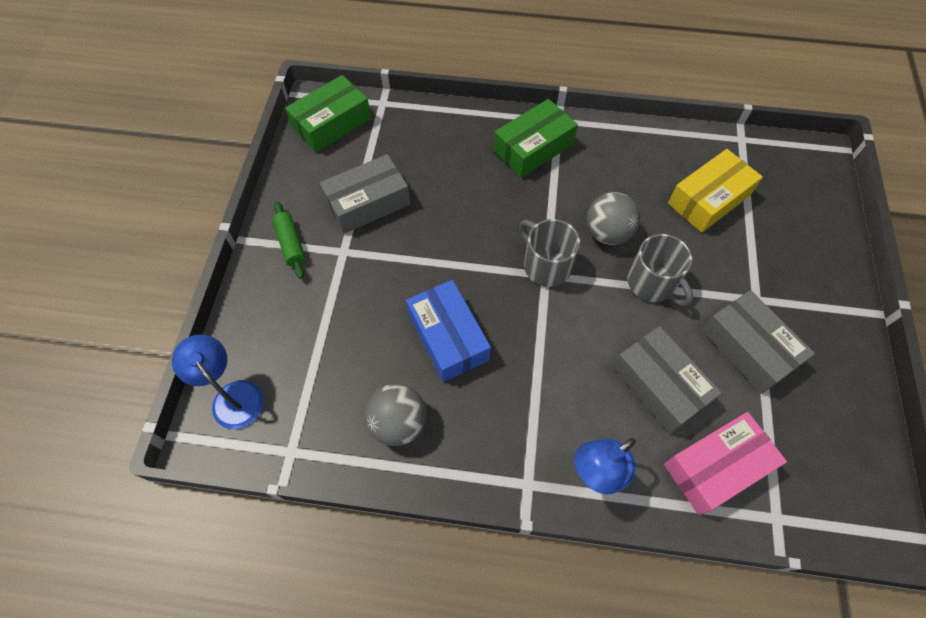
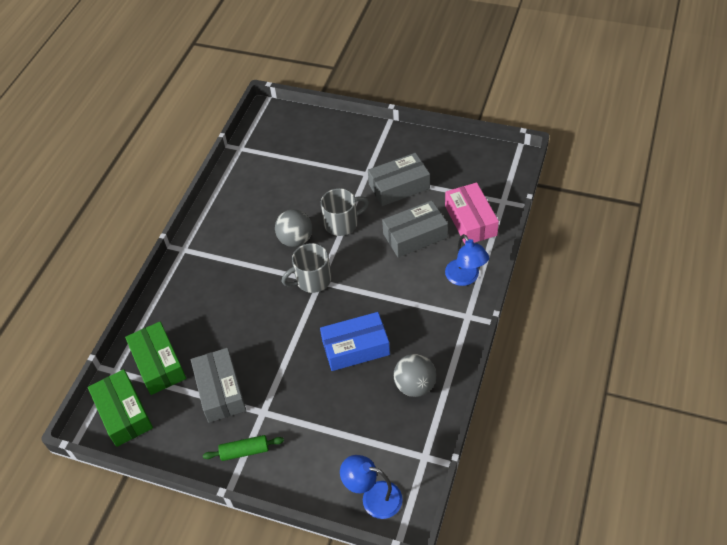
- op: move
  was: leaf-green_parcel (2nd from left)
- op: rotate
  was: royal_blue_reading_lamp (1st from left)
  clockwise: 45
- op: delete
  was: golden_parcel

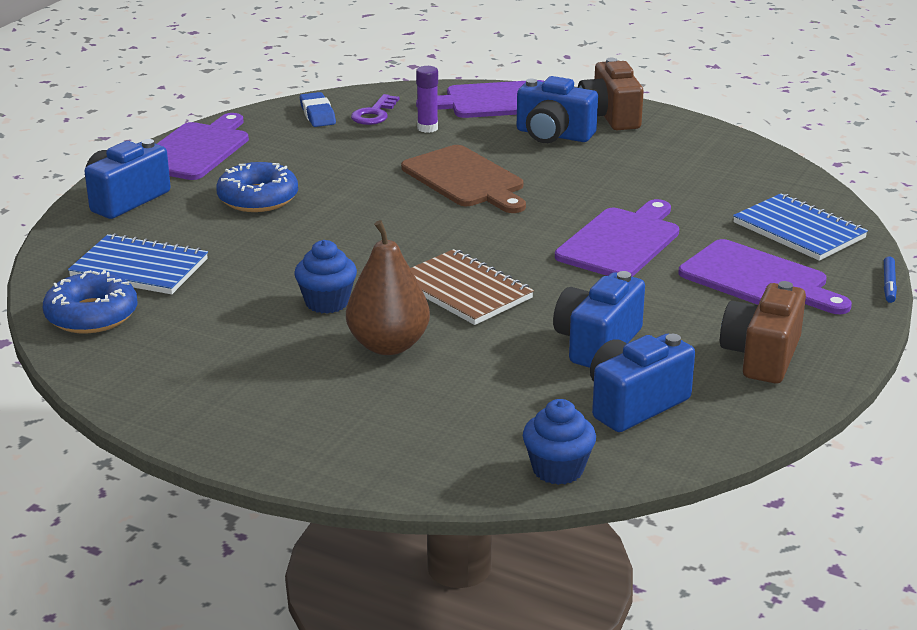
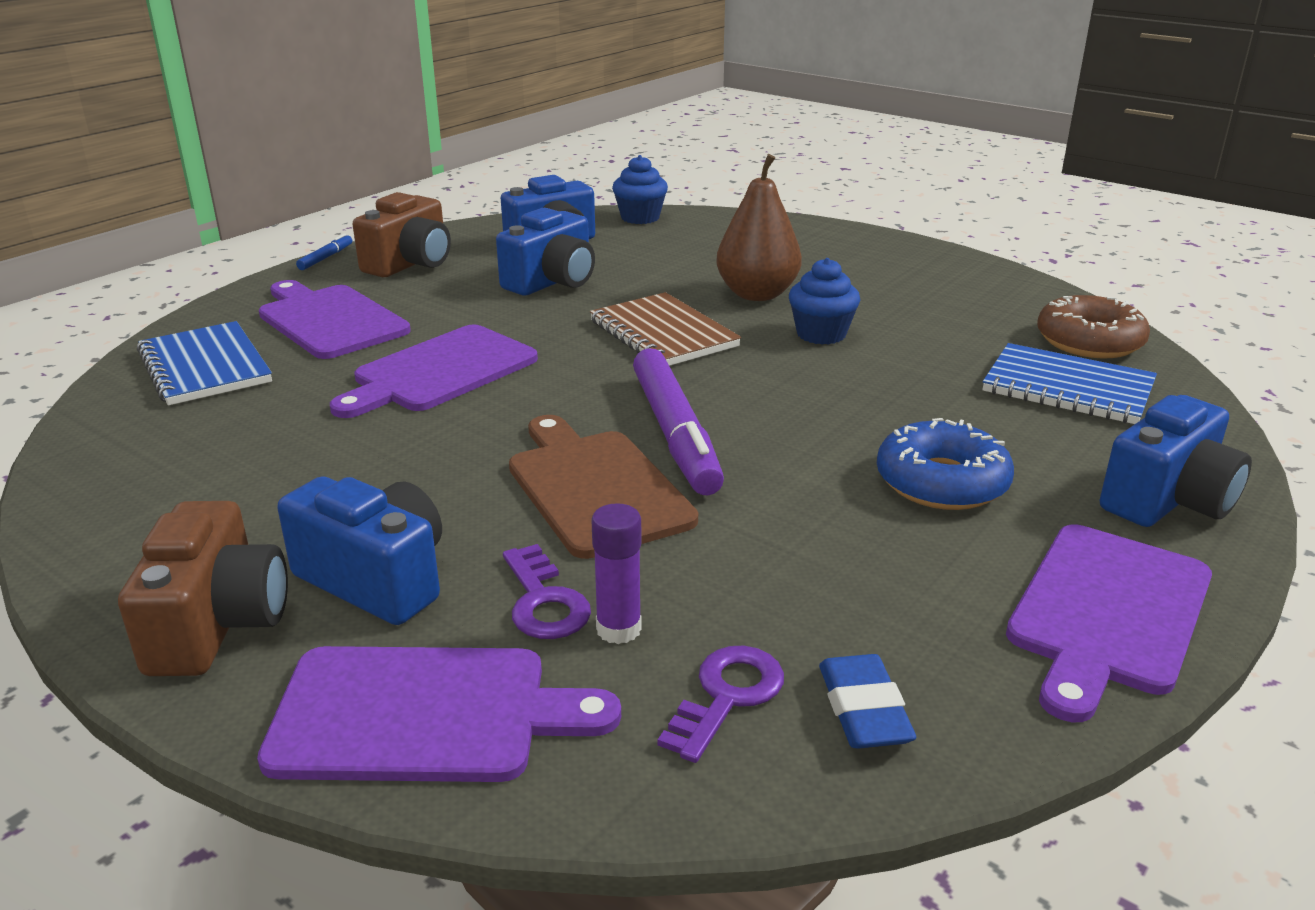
- op: move
  was: royal_blue_felt_pen
- op: insert
  now: violet_key (1st from left)
- op: insert
  now: violet_felt_pen
- op: recolor
  was: royal_blue_doughnut (1st from left)
  now: brown_doughnut

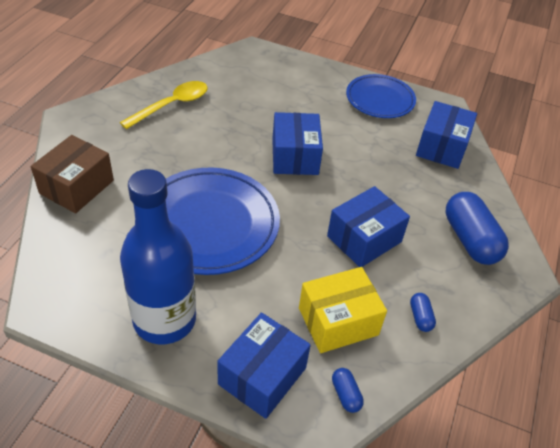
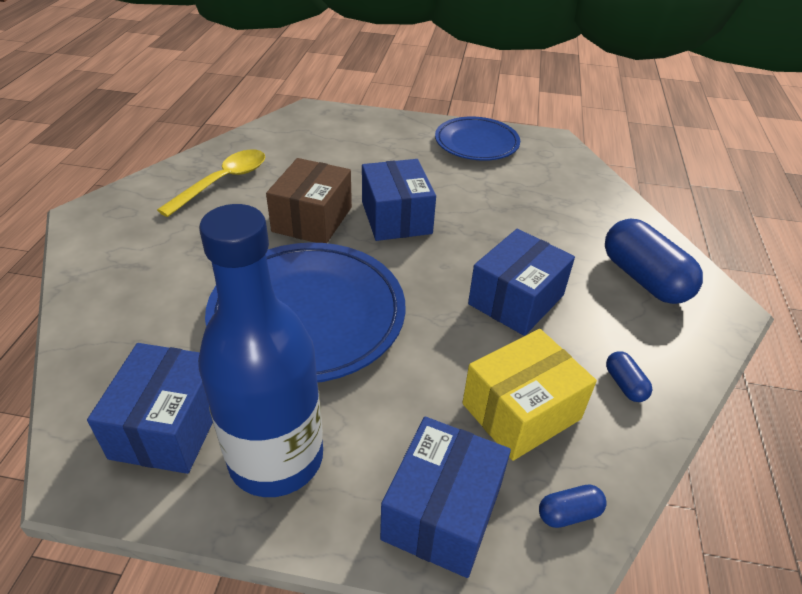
- op: move
  was: royal_blue_parcel (4th from left in the first image)
  now: royal_blue_parcel (1st from left)
- op: move
  was: brown_parcel
- op: rotate
  was: royal_blue_pill_shape (1st from left)
  clockwise: -75

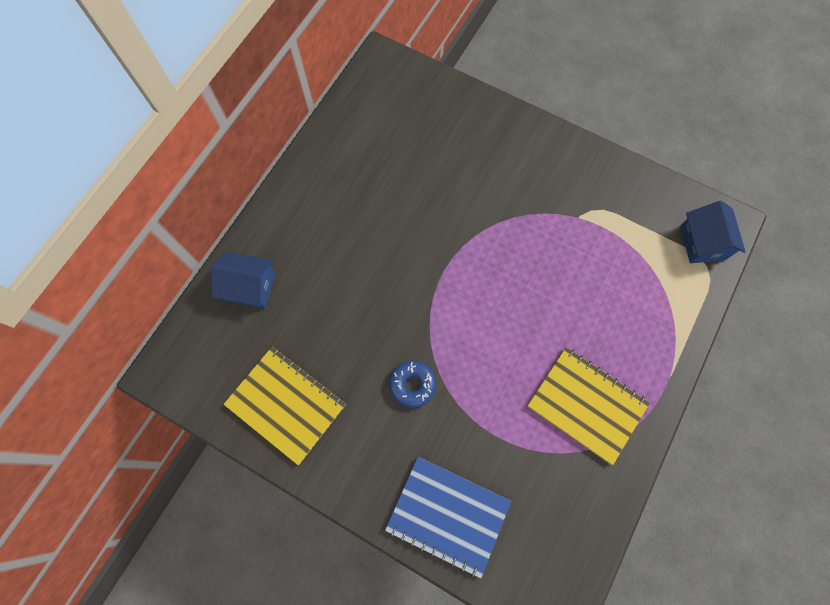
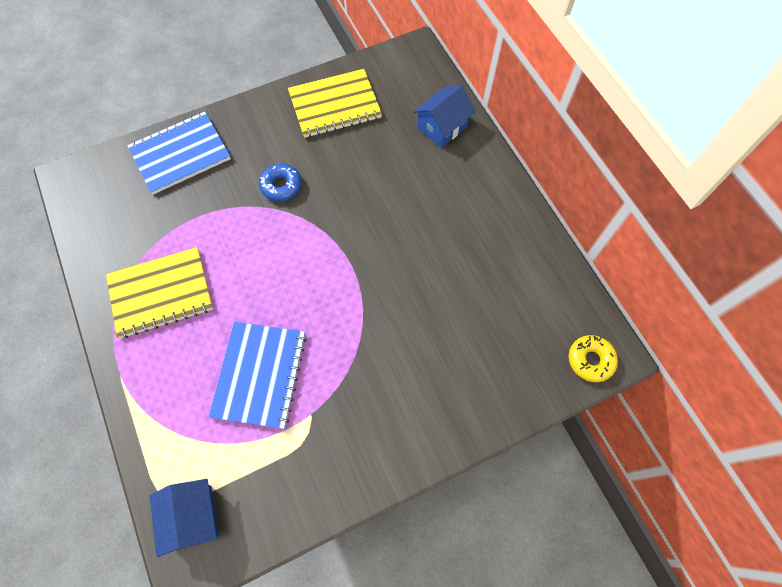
- op: rotate
  was: royal_blue_house (2nd from left in the first image)
  clockwise: 45
- op: insert
  now: royal_blue_notebook (2nd from left)
- op: insert
  now: golden_doughnut

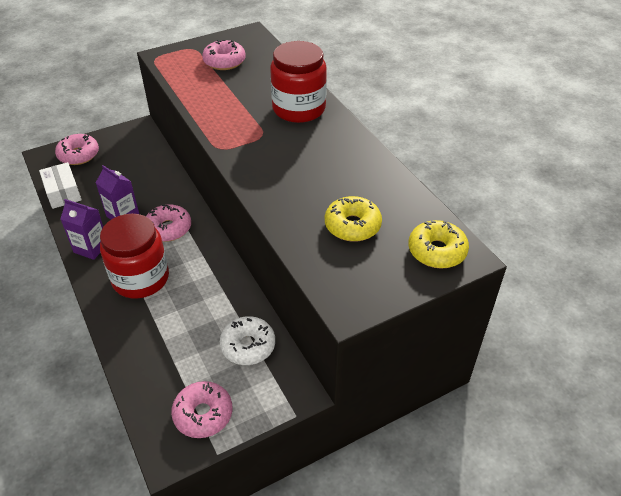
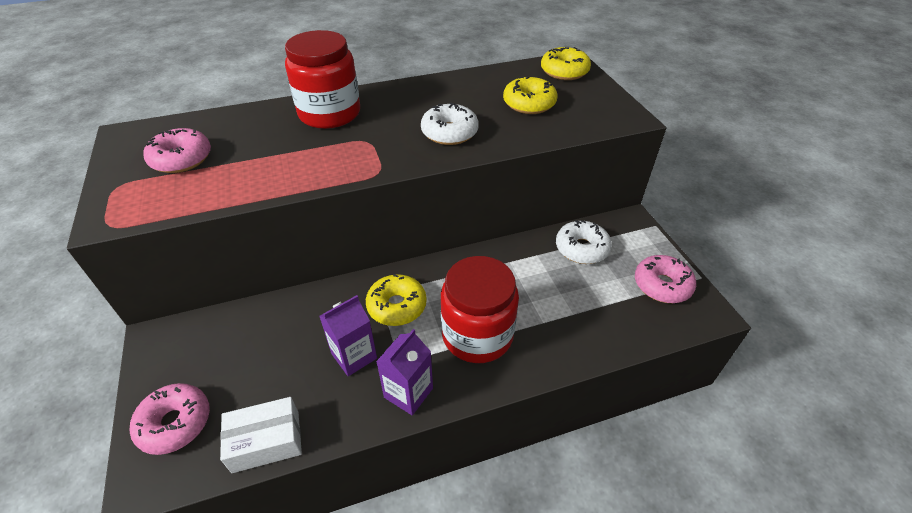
- op: recolor
  was: rose-pink_doughnut (2nd from left)
  now: golden_doughnut (1st from left)
- op: insert
  now: white_doughnut (1st from left)

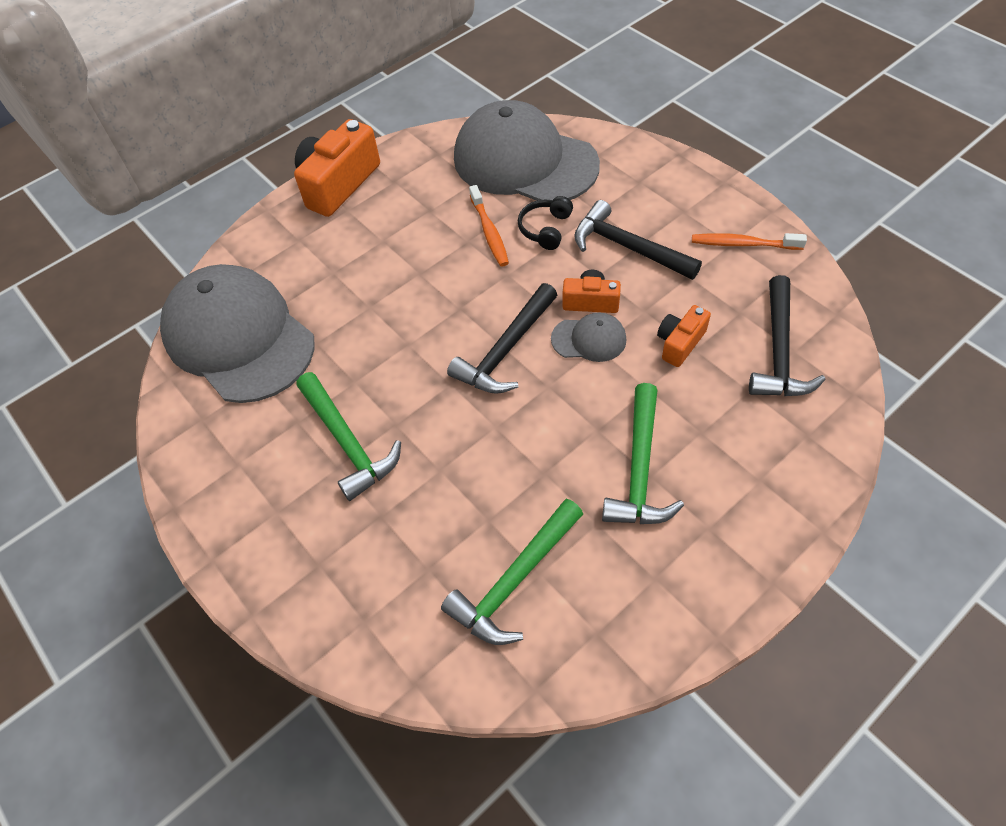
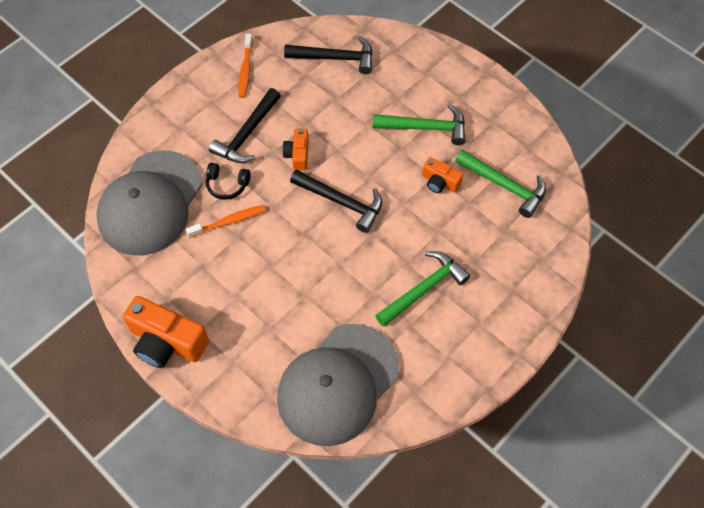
- op: move
  was: orange-coloured_compact_camera (3rd from left)
- op: delete
  was: grey_cap (3rd from left)

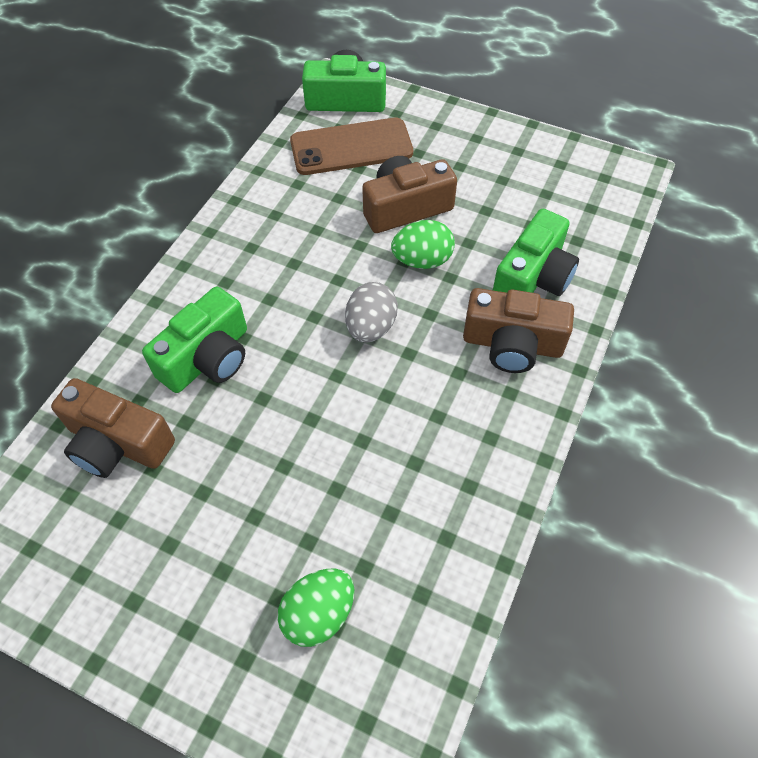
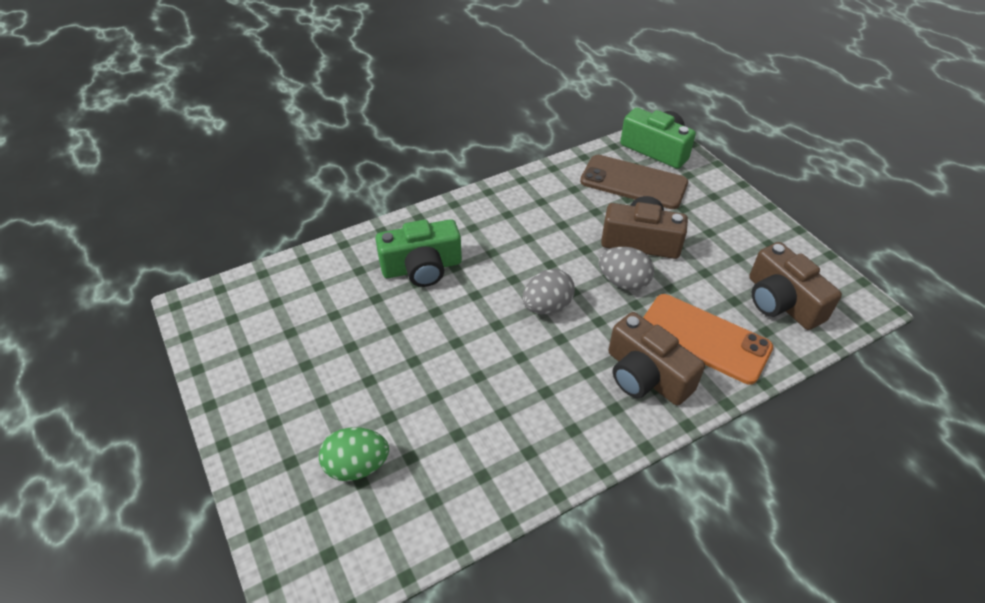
- op: recolor
  was: leaf-green_egg (2nd from left)
  now: grey_egg (2nd from left)
- op: replace
  was: leaf-green_compact_camera (3rd from left)
  now: orange-coloured_phone
- op: move
  was: brown_compact_camera (1st from left in the first image)
  now: brown_compact_camera (3rd from left)

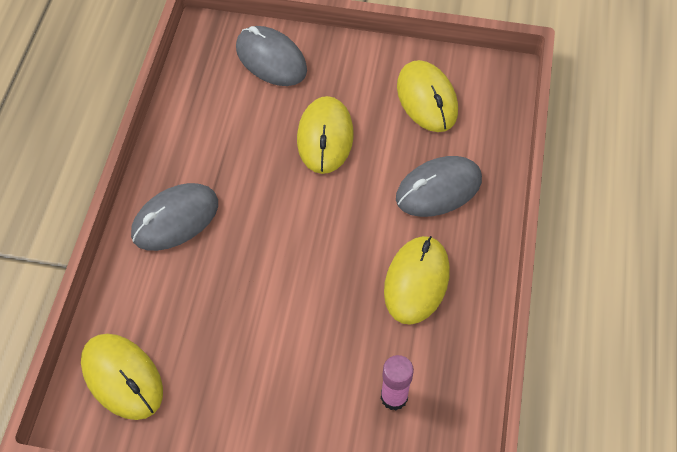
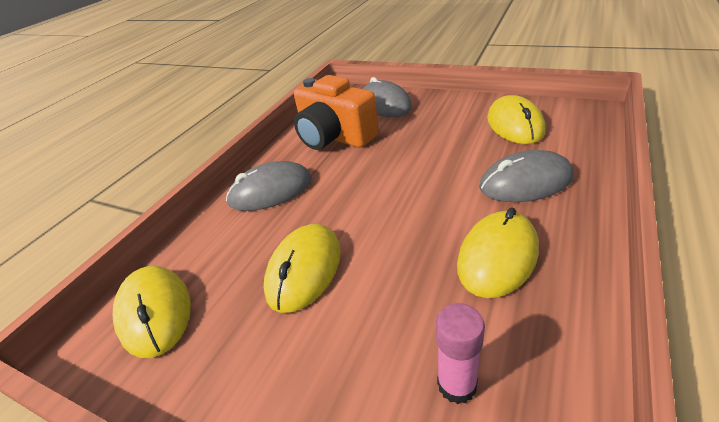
- op: move
  was: golden_mouse (2nd from left)
- op: insert
  now: orange-coloured_compact_camera

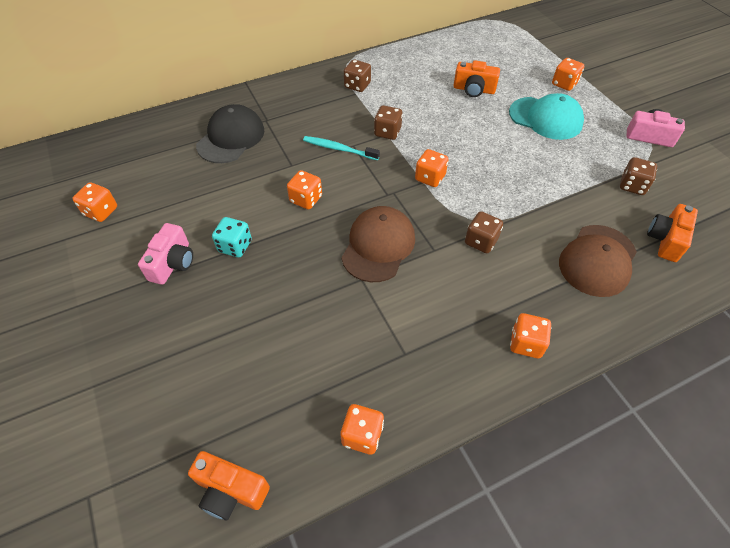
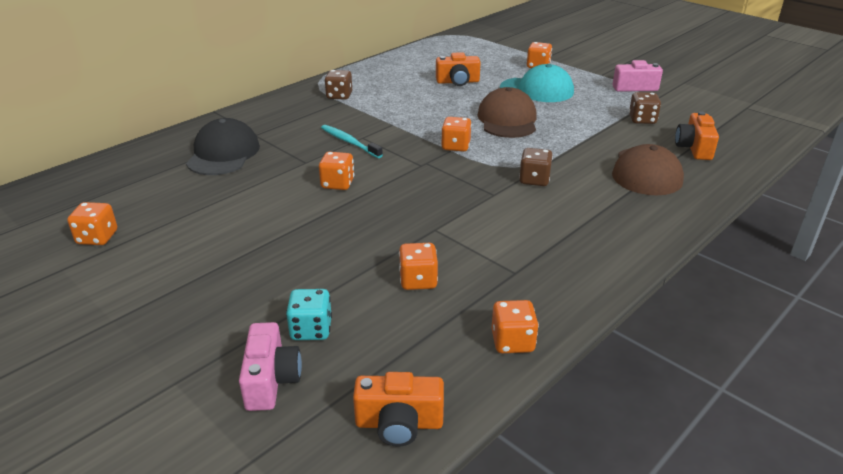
- op: move
  was: rose-pink_compact_camera (1st from left)
- op: move
  was: teal_die
- op: rotate
  was: teal_dental_brush
  clockwise: 45
- op: move
  was: orange-coloured_die (5th from left in the first image)
  now: orange-coloured_die (3rd from left)
- op: move
  was: brown_cap (1st from left)
- op: delete
  was: brown_die (2nd from left)

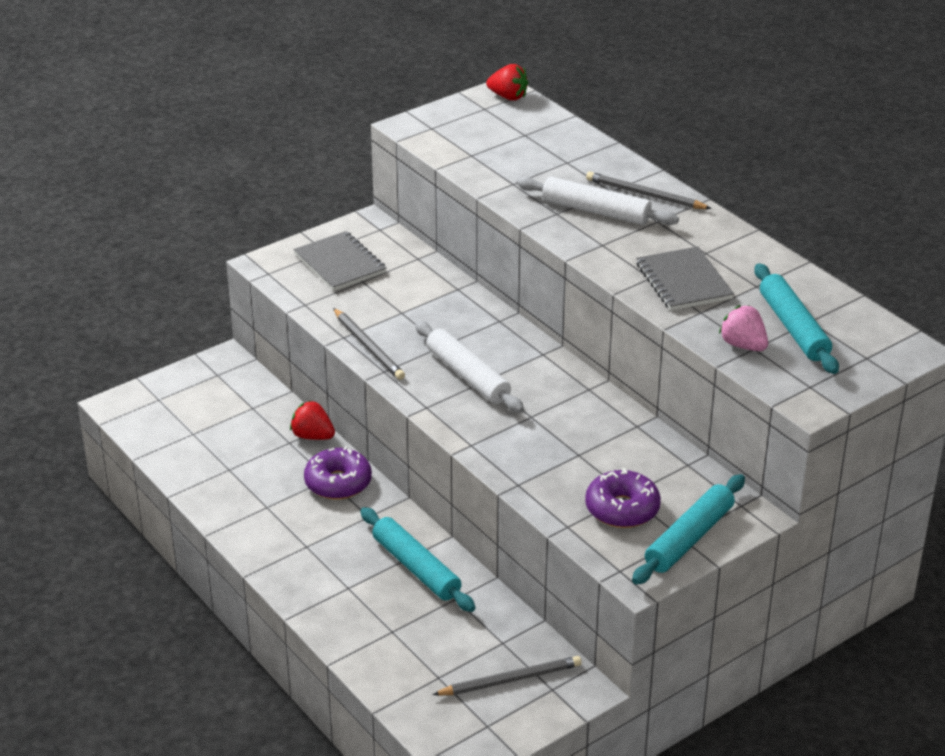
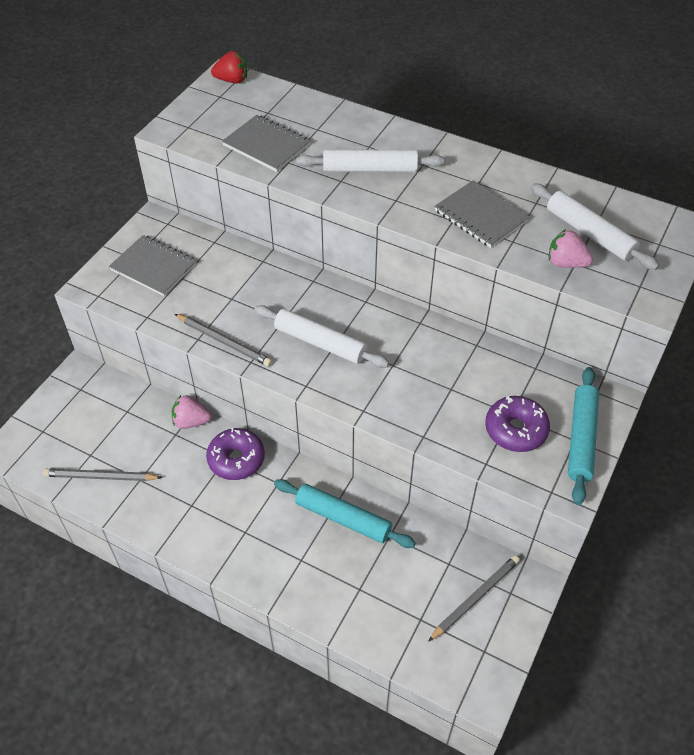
- op: move
  was: grey_pencil (3rd from left in the first image)
  now: grey_pencil (1st from left)
- op: recolor
  was: crimson_toy_strawberry (1st from left)
  now: rose-pink_toy_strawberry (1st from left)
- op: insert
  now: grey_notebook (2nd from left)
- op: recolor
  was: teal_rolling_pin (3rd from left)
  now: white_rolling_pin (3rd from left)

